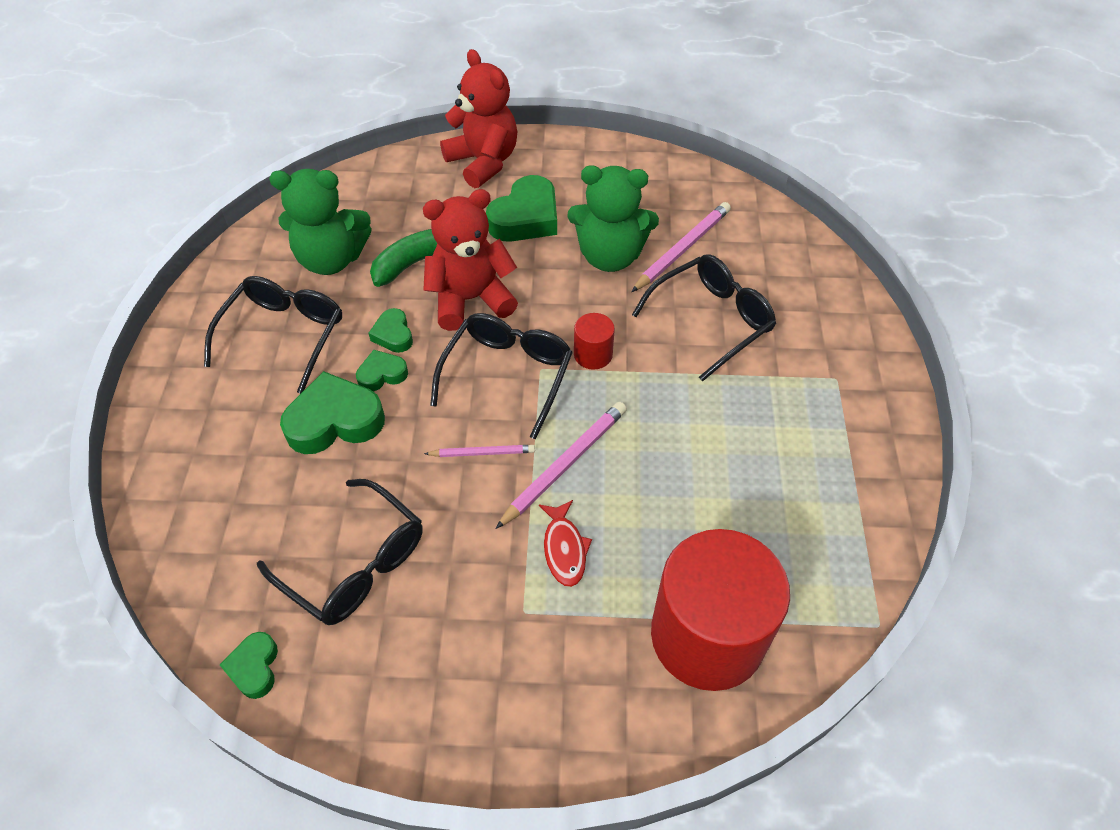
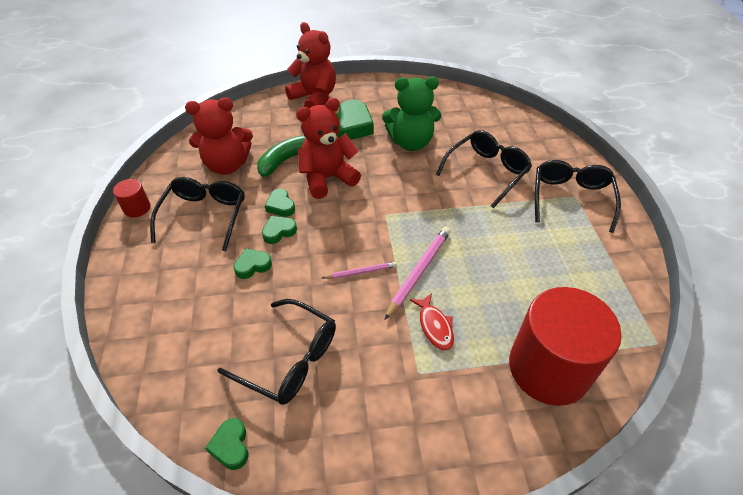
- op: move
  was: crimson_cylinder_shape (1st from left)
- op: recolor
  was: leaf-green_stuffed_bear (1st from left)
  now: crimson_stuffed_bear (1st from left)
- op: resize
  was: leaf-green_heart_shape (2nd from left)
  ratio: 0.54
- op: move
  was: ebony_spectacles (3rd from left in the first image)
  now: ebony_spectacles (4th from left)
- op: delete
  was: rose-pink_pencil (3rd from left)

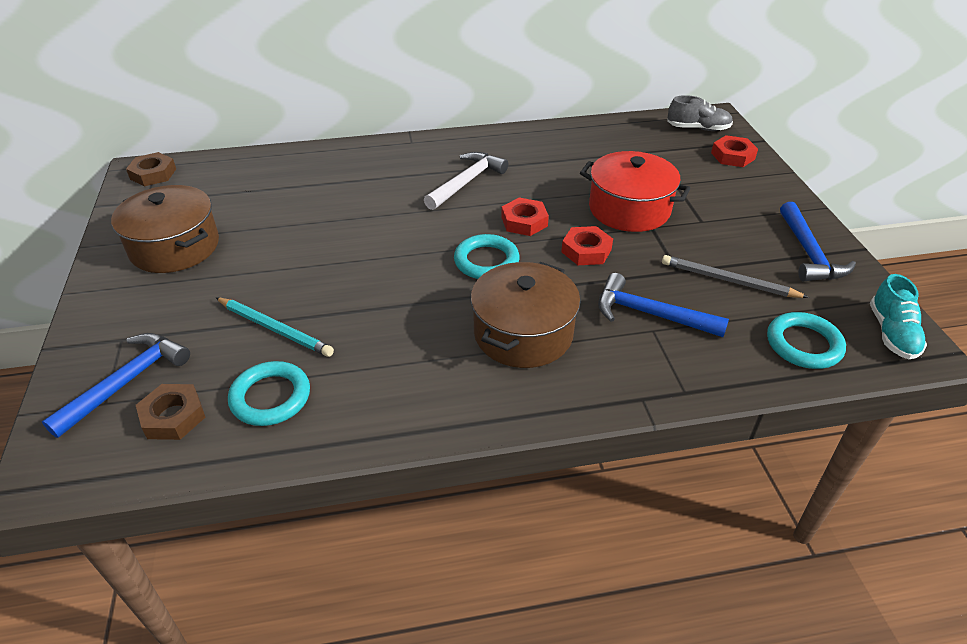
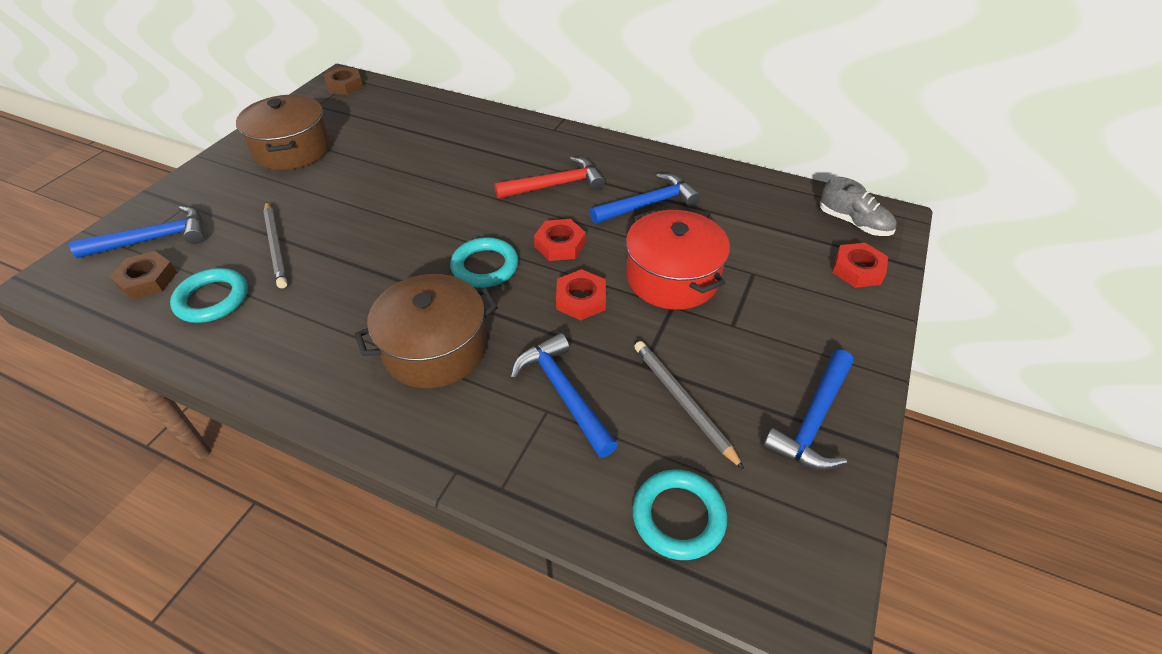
- op: recolor
  was: teal_pencil
  now: grey_pencil (1st from left)
- op: recolor
  was: white_claw_hammer
  now: crimson_claw_hammer
- op: insert
  now: royal_blue_claw_hammer (3rd from left)
- op: delete
  was: teal_sneaker

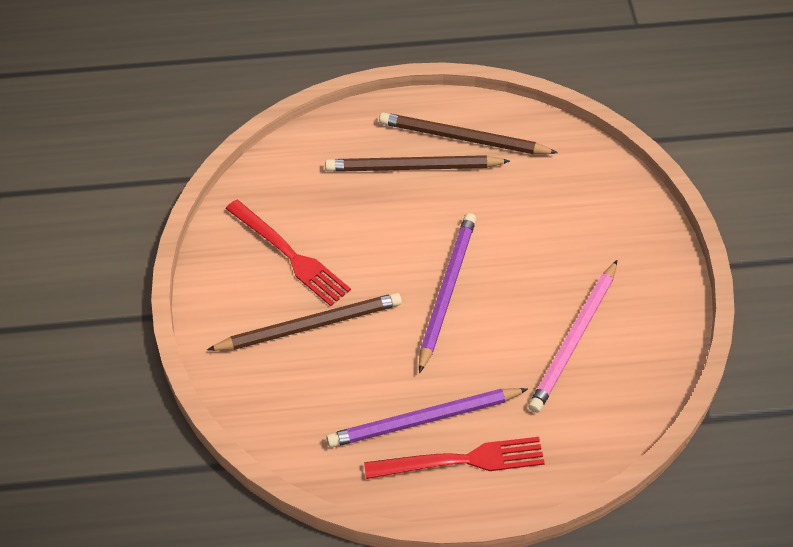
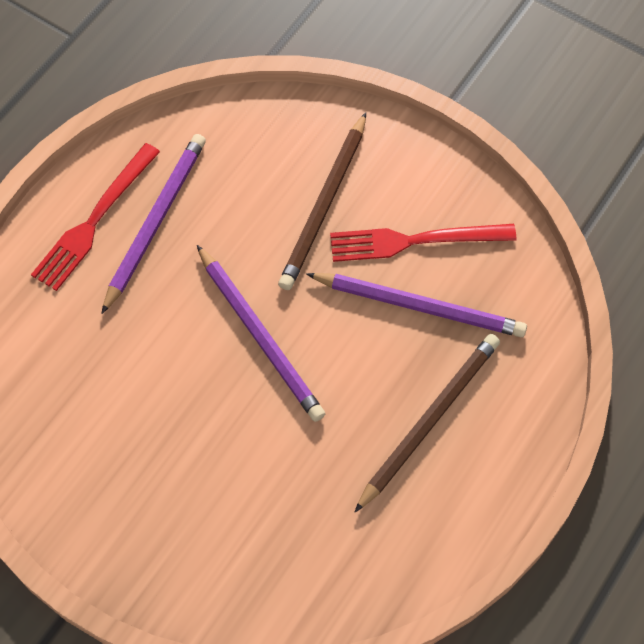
- op: insert
  now: violet_pencil (3rd from left)
- op: delete
  was: brown_pencil (3rd from left)
- op: delete
  was: rose-pink_pencil

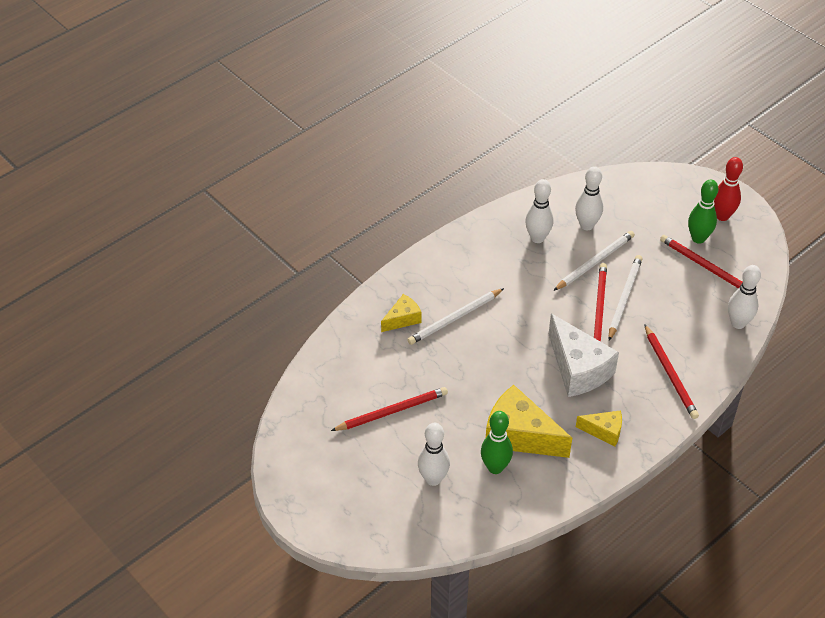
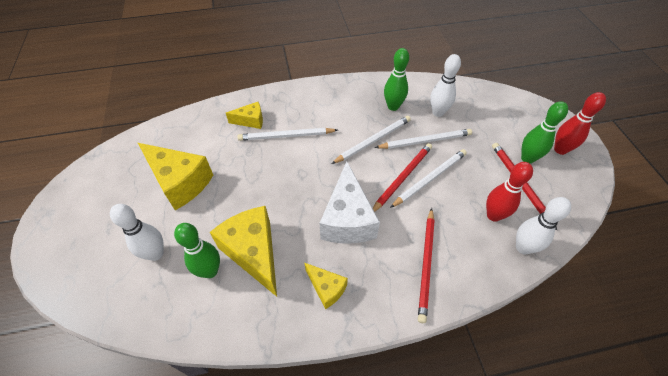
- op: replace
  was: crimson_pencil (1st from left)
  now: golden_piece_of_cheese (1st from left)
- op: insert
  now: white_pencil (2nd from left)
- op: recolor
  was: white_bowling_pin (2nd from left)
  now: leaf-green_bowling_pin (2nd from left)
- op: insert
  now: crimson_bowling_pin (1st from left)

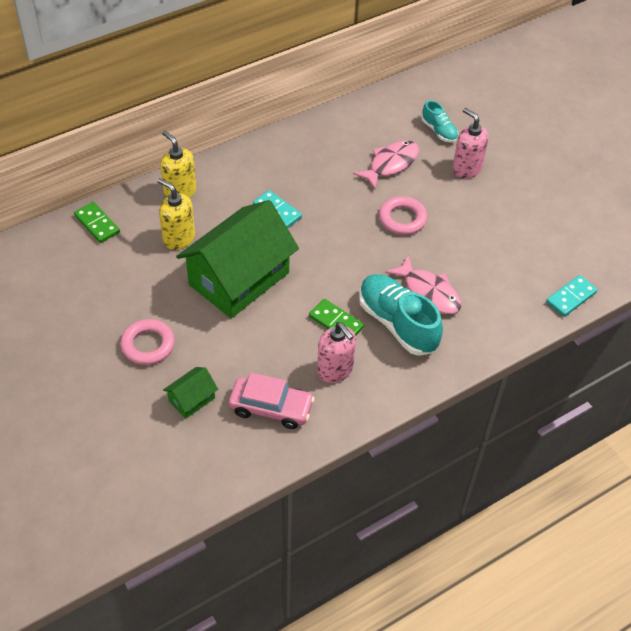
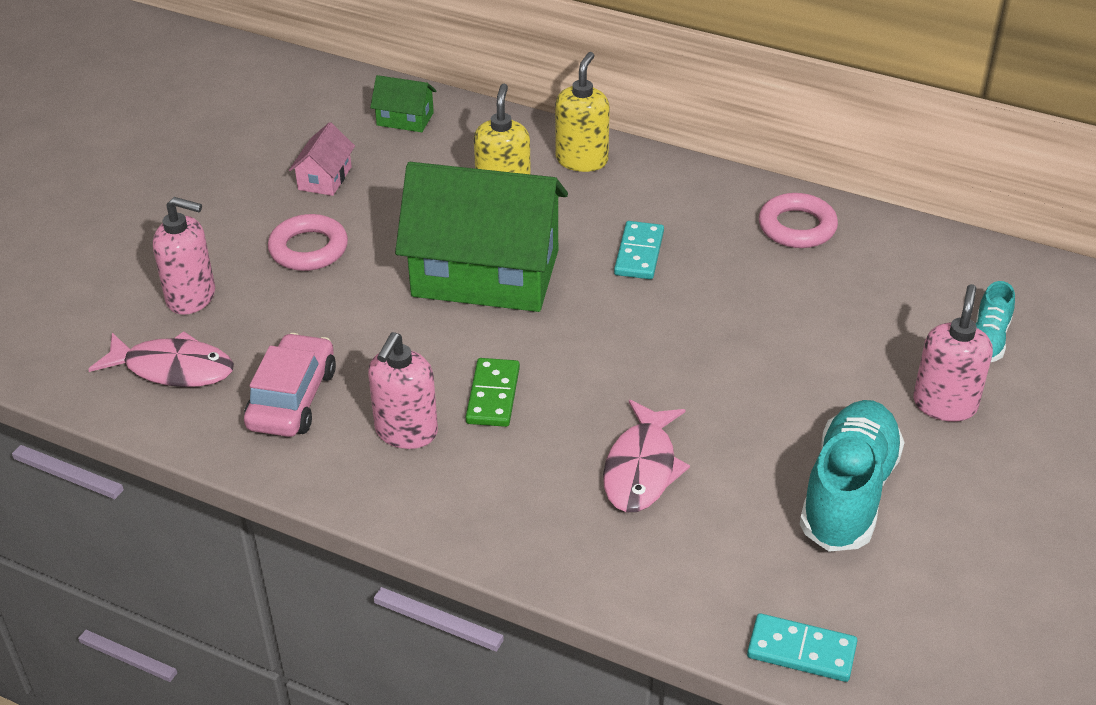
- op: move
  was: rose-pink_fish_figure (1st from left)
- op: insert
  now: rose-pink_soap_pump (1st from left)
- op: rotate
  was: rose-pink_car
  clockwise: -150
- op: insert
  now: rose-pink_house
- op: move
  was: leaf-green_house (1st from left)
- op: move
  was: rose-pink_hoop (2nd from left)
- op: move
  was: teal_sneaker (1st from left)
- op: delete
  was: leaf-green_domino (1st from left)

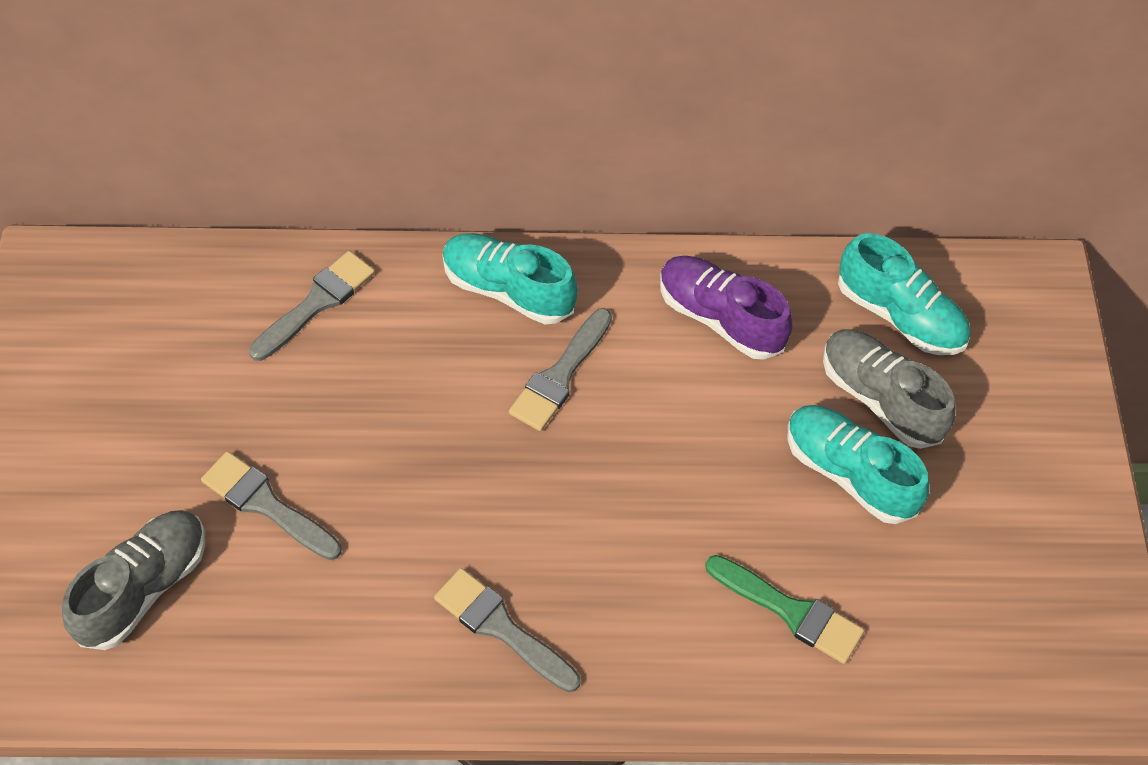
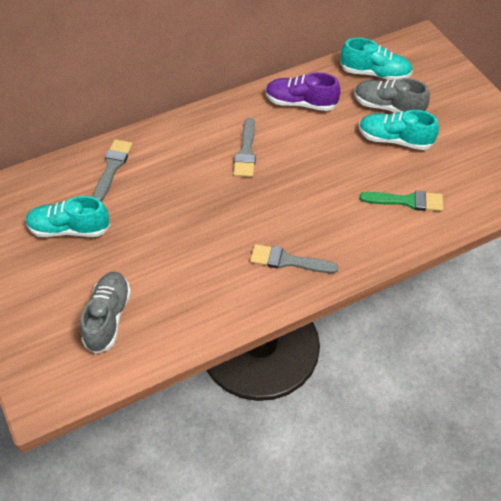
- op: move
  was: teal_sneaker (1st from left)
- op: delete
  was: grey_paintbrush (1st from left)

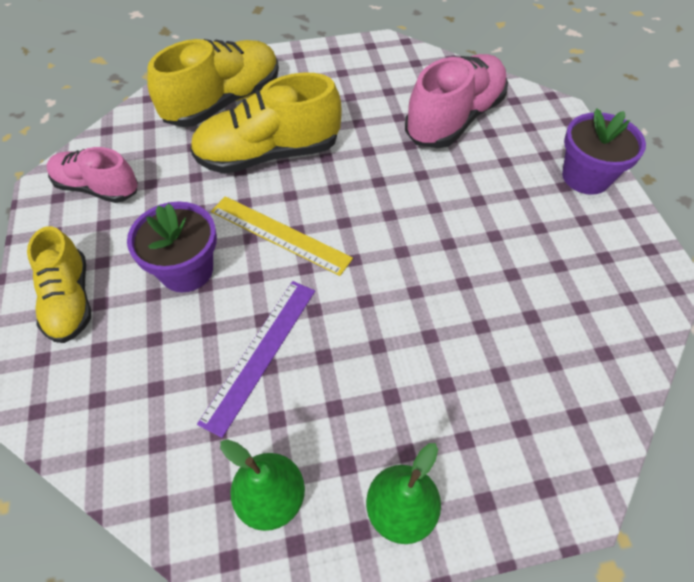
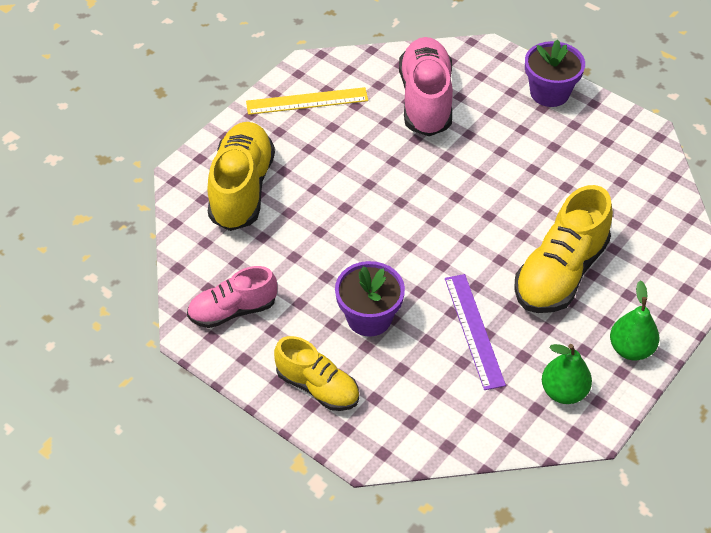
- op: move
  was: golden_measuring_stick
- op: move
  was: golden_sneaker (3rd from left)

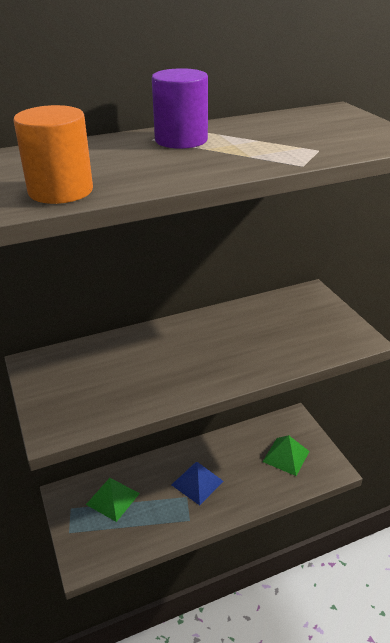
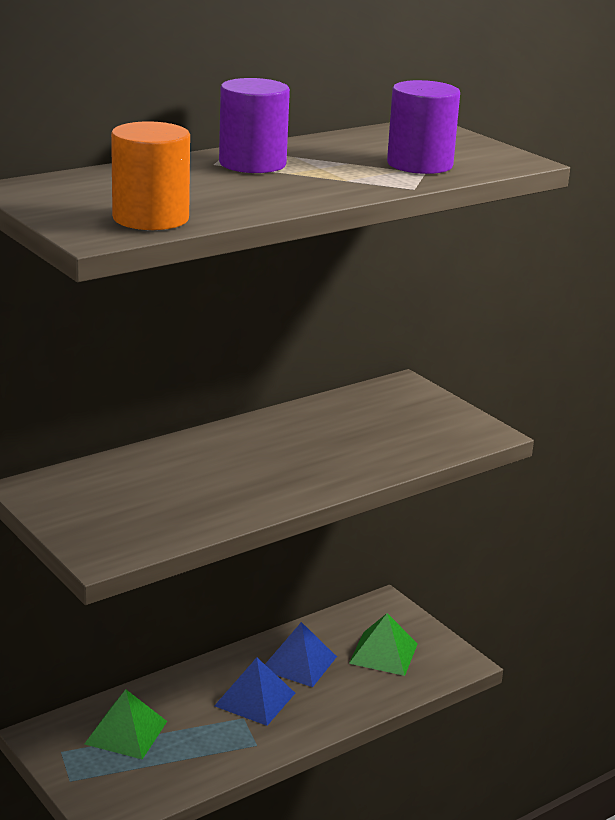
- op: insert
  now: royal_blue_pyramid_shape (2nd from left)
- op: insert
  now: violet_cylinder_shape (2nd from left)

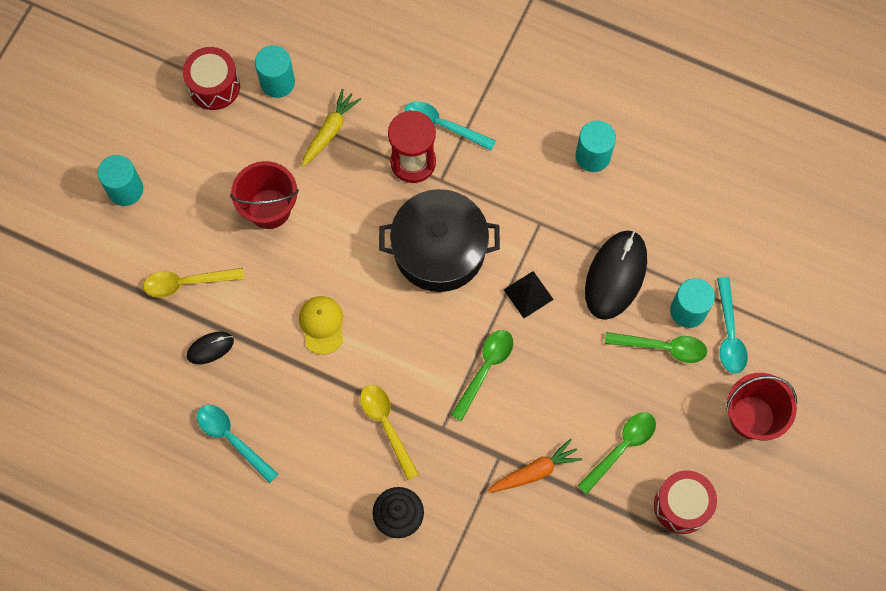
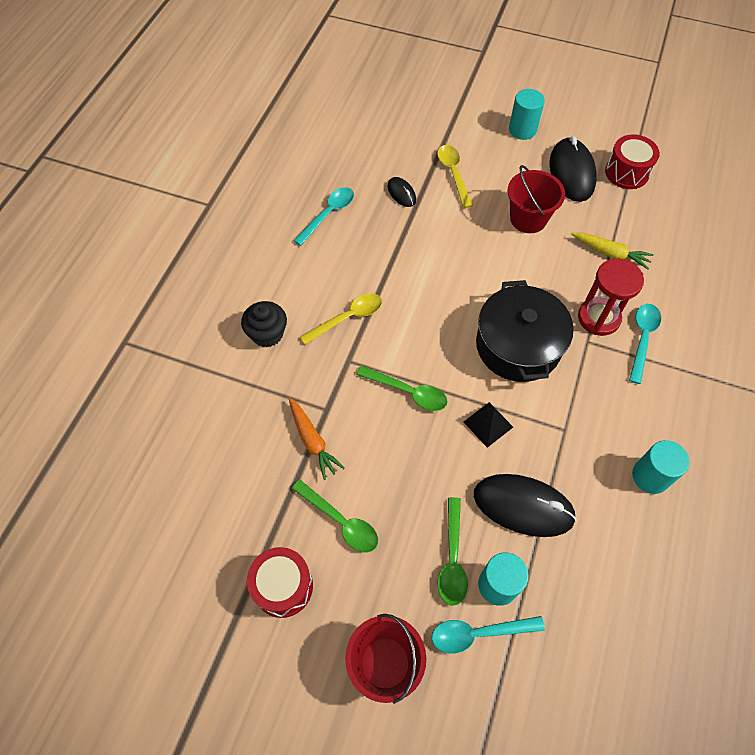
- op: insert
  now: ebony_mouse (3rd from left)
- op: delete
  was: teal_cylinder_shape (2nd from left)
- op: delete
  was: golden_cap

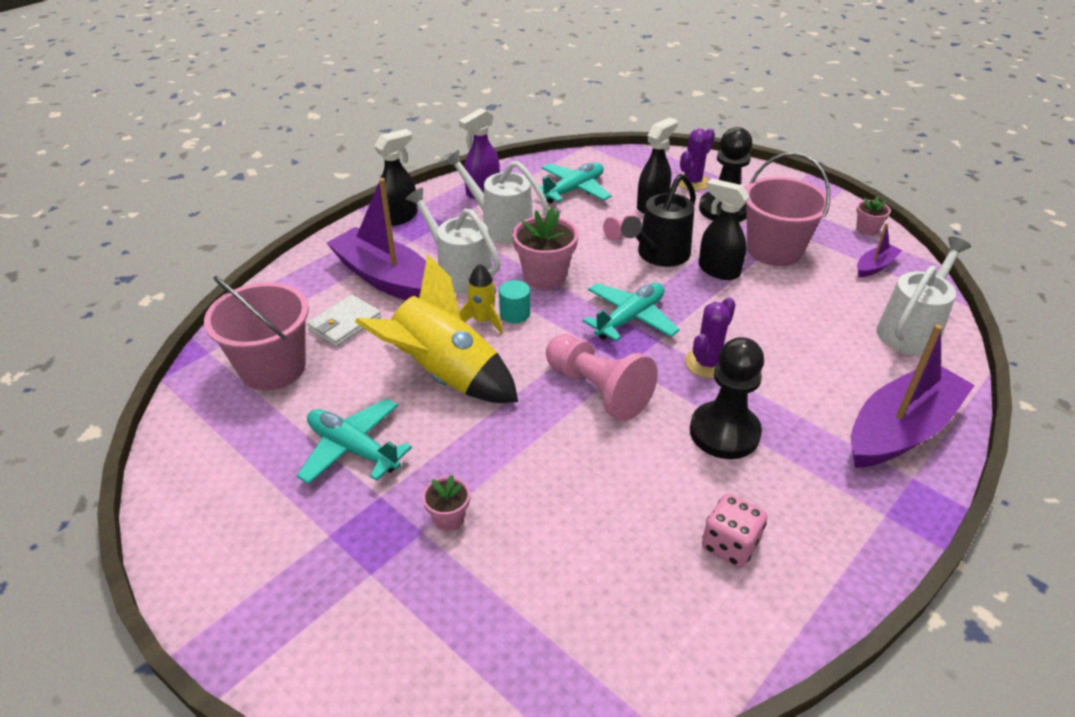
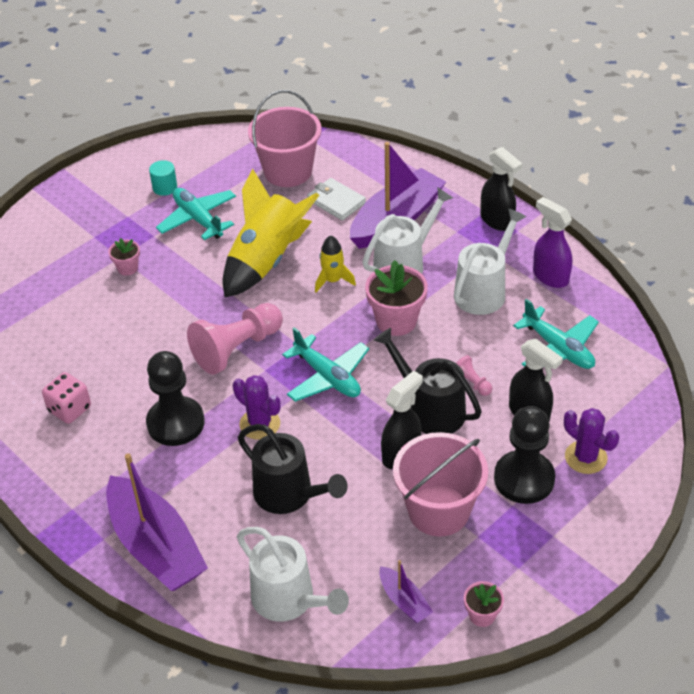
- op: move
  was: teal_cylinder_shape
- op: rotate
  was: teal_plane (1st from left)
  clockwise: -75
- op: insert
  now: ebony_sprinkling_can (1st from left)

